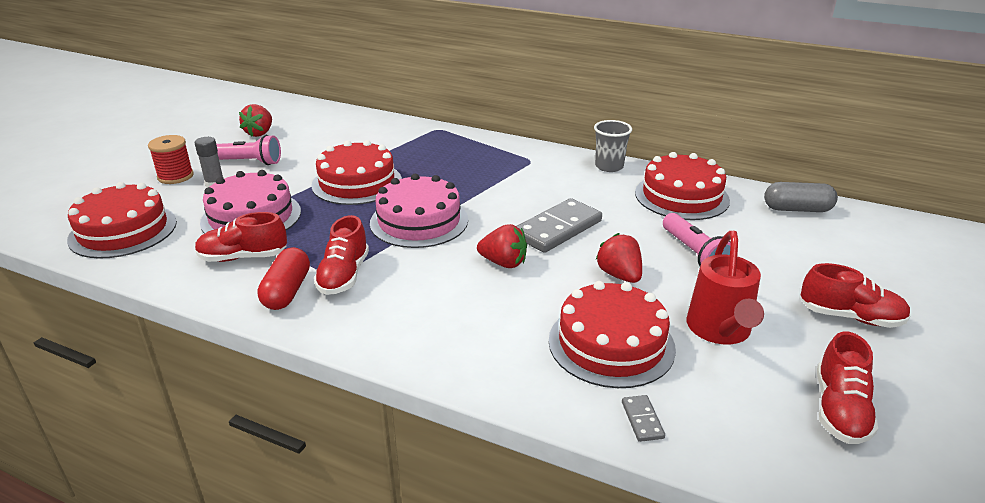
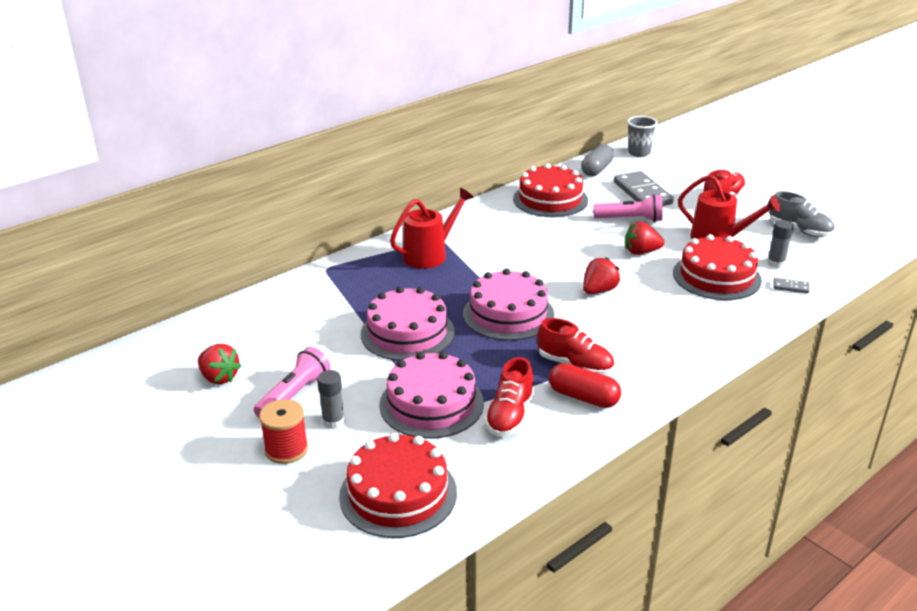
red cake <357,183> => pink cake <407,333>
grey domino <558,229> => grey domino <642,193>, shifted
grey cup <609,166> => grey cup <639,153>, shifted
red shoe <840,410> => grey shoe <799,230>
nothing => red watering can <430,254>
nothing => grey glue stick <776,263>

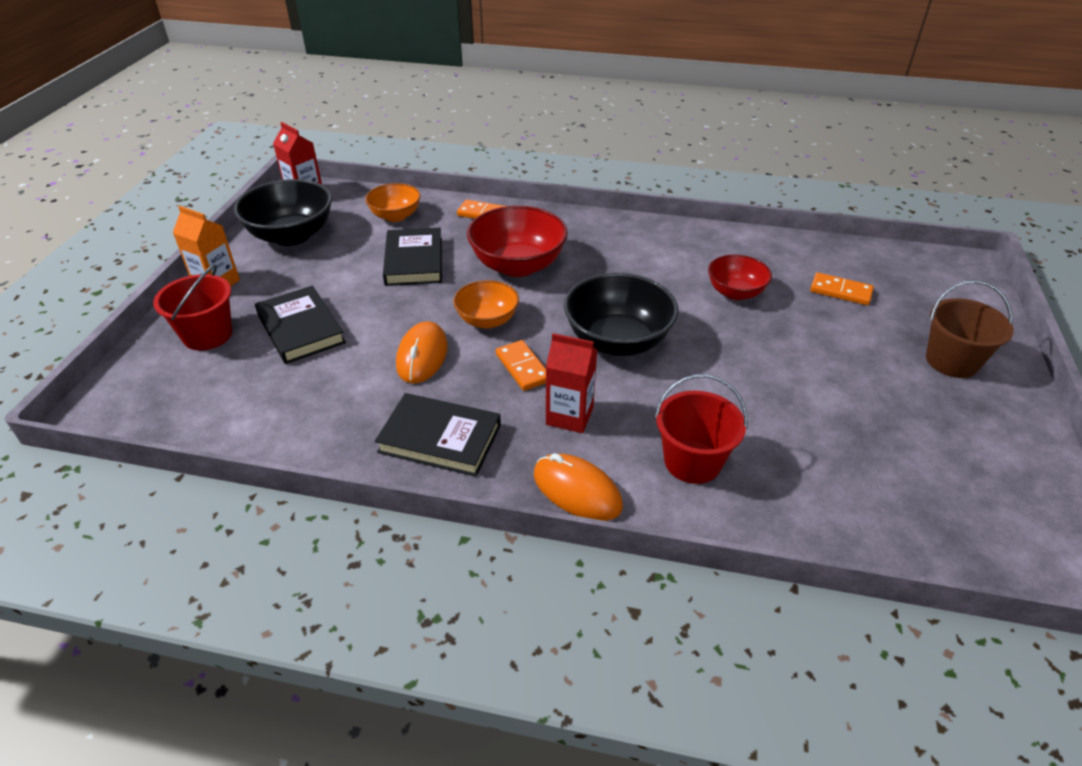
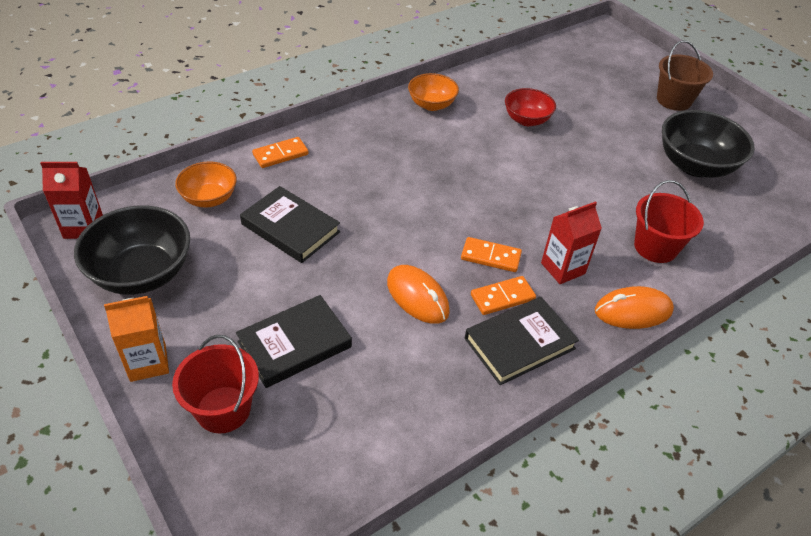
black book <300,329> => black book <294,344>, 45 degrees counterclockwise
orange bowl <487,320> => orange bowl <431,104>, shifted
red bowl <518,265> => nothing
black bowl <617,341> => black bowl <695,165>, shifted
orange domino <840,291> => orange domino <502,297>, shifted

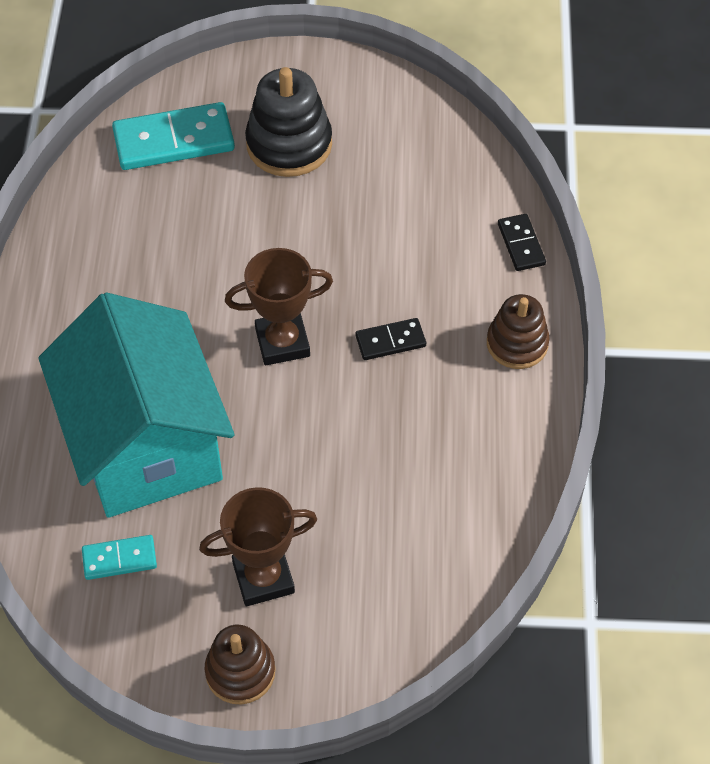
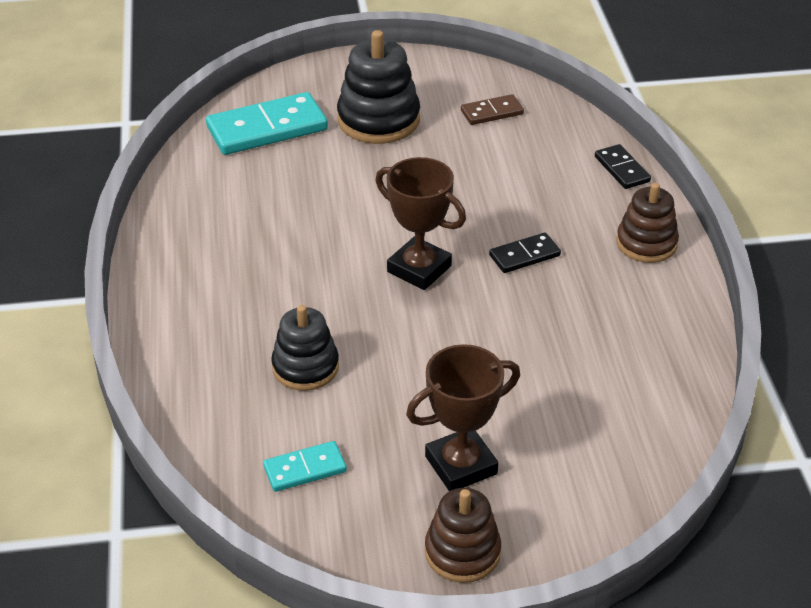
turquoise house <146,444> => black stacking toy <305,367>
brown trophy <282,342> => brown trophy <419,269>, 60 degrees clockwise
nothing => brown domino <491,112>

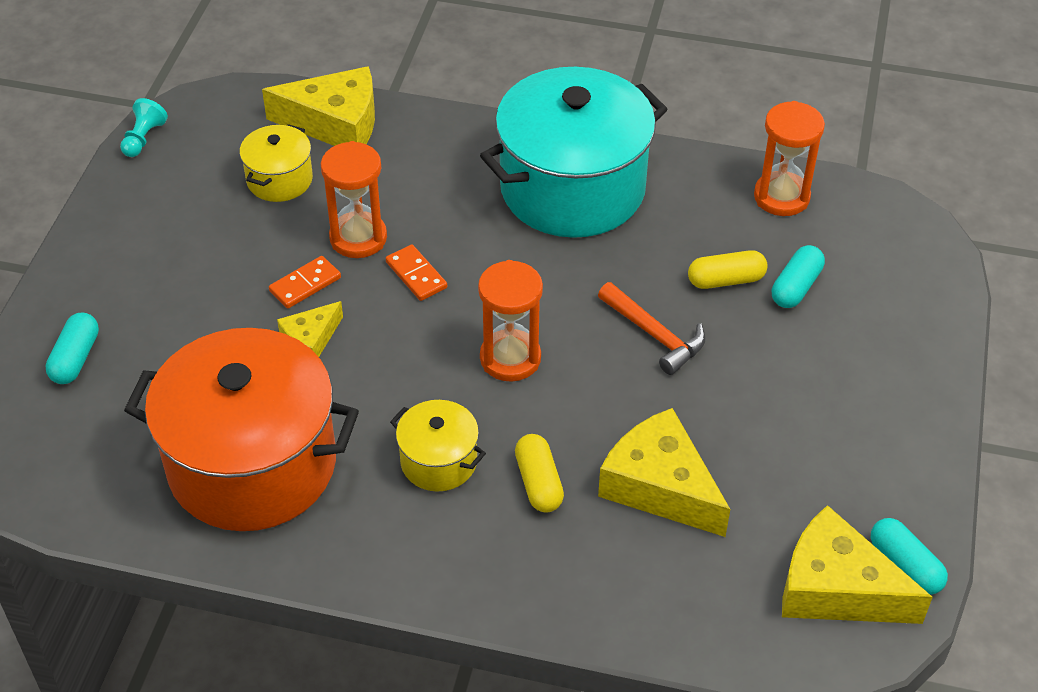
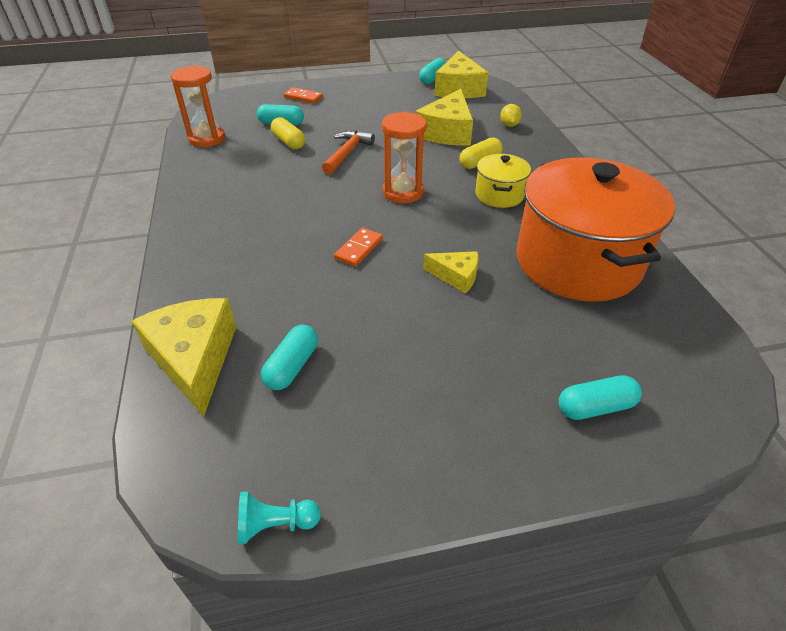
yellow pot <279,180> => turquoise capsule <292,366>
orange domino <305,284> => orange domino <303,97>, shifted
orange hourglass <358,238> => nothing
turquoise pot <572,188> => nothing
nothing => yellow lemon <509,125>

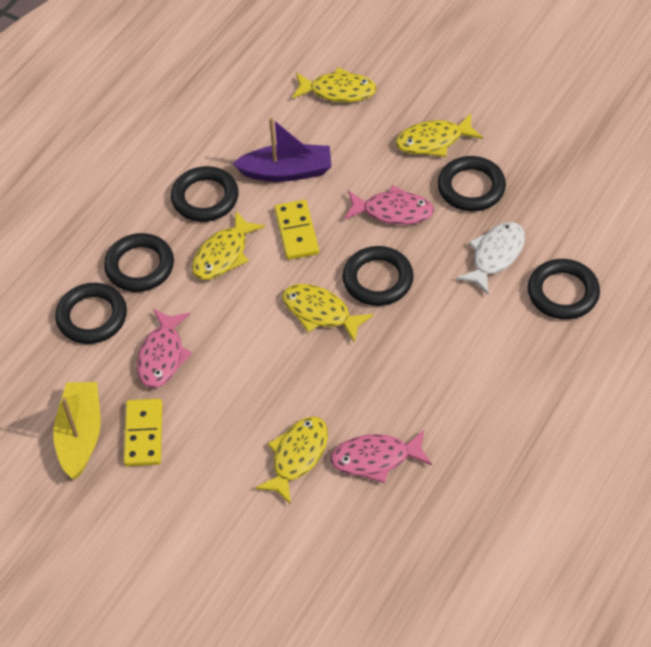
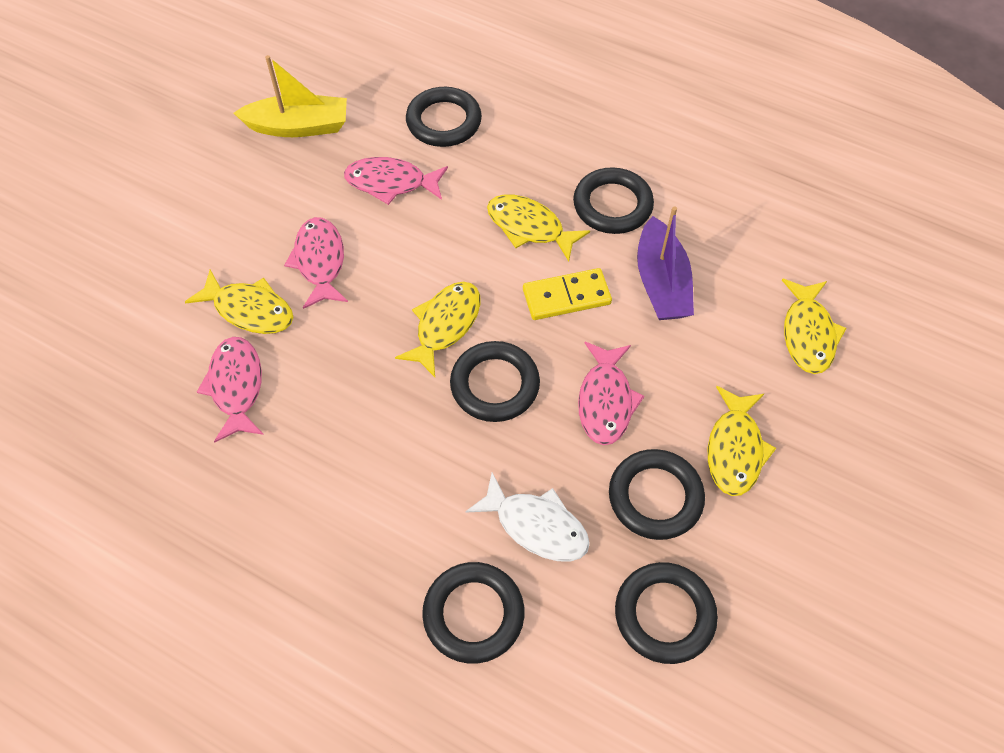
black ring <140,266> => black ring <664,614>, shifted
yellow domino <143,434> => nothing
yellow fish <433,141> => yellow fish <735,449>, 150 degrees counterclockwise
nothing => pink fish <320,261>

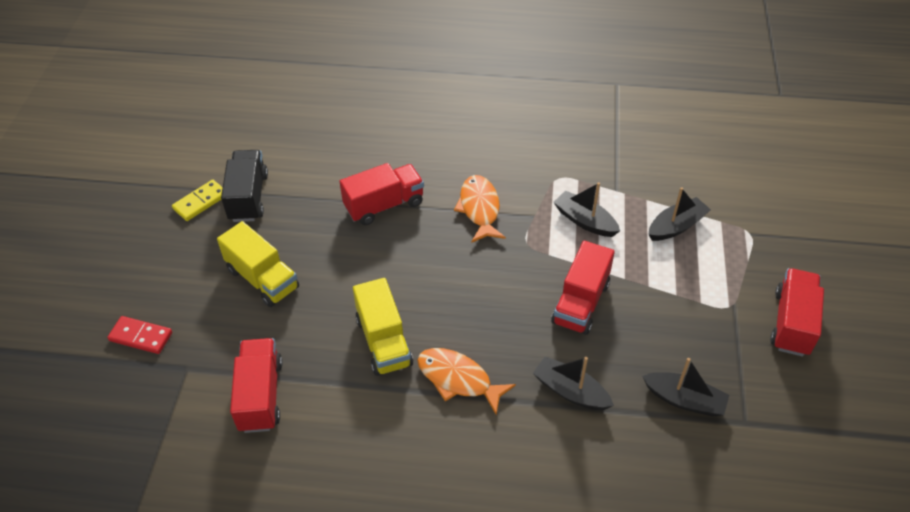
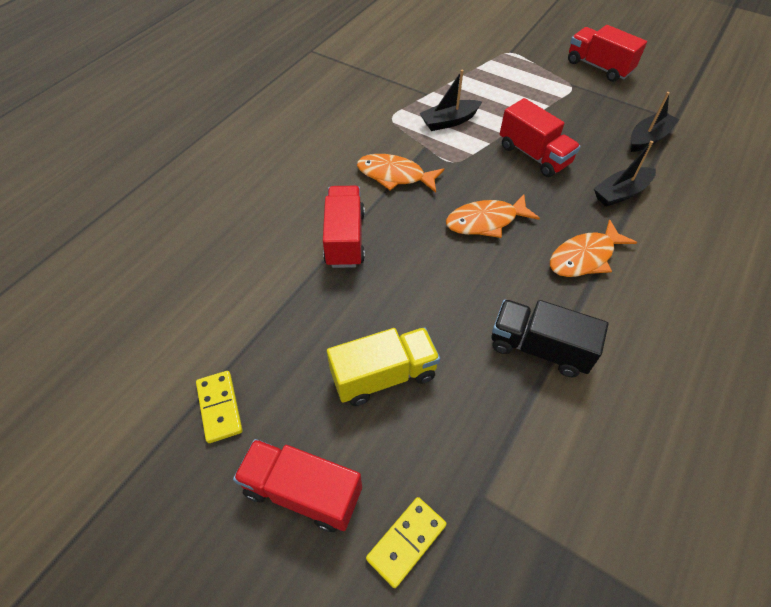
red domino <141,337> => yellow domino <406,542>
black truck <248,197> => black truck <539,348>, shifted
red truck <261,395> => red truck <302,491>, shifted
yellow truck <384,341> => nothing
black boat <676,226> => nothing
nothing => orange fish <485,221>

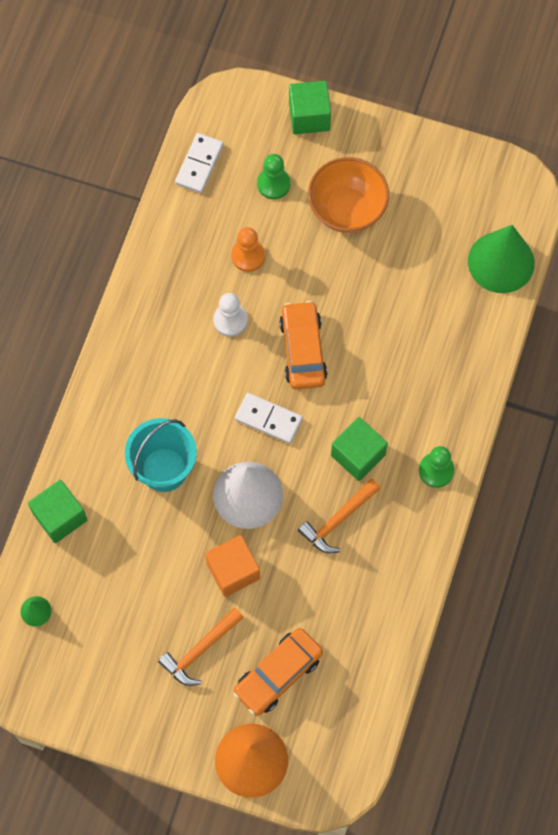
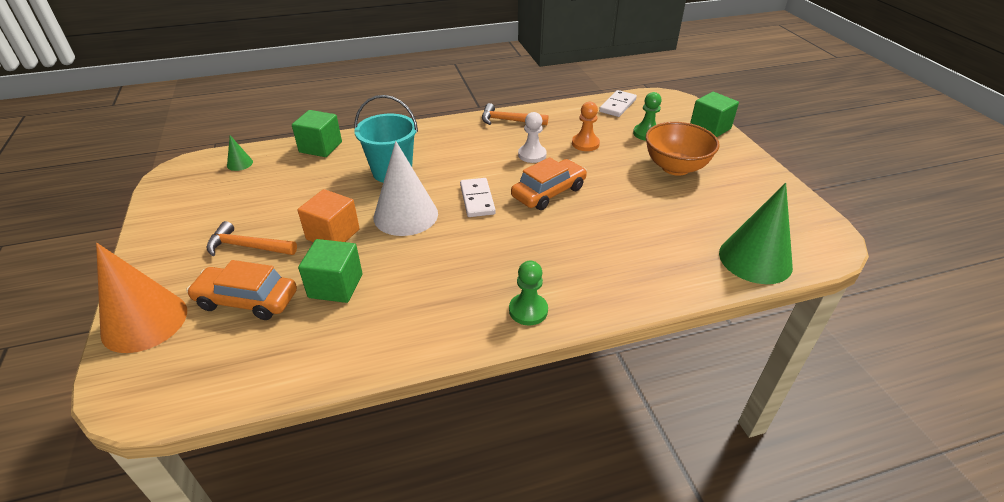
white domino <199,164> => white domino <617,105>, 45 degrees counterclockwise
orange hammer <338,520> => orange hammer <509,121>, shifted
green cube <358,455> => green cube <335,286>, shifted

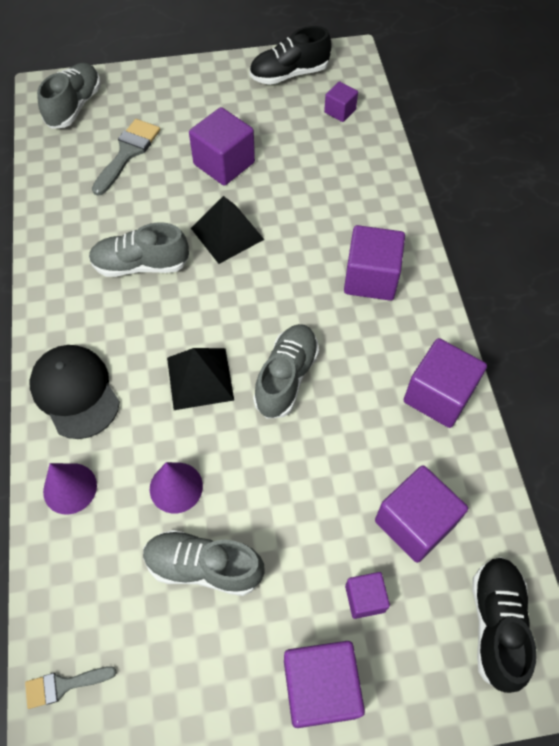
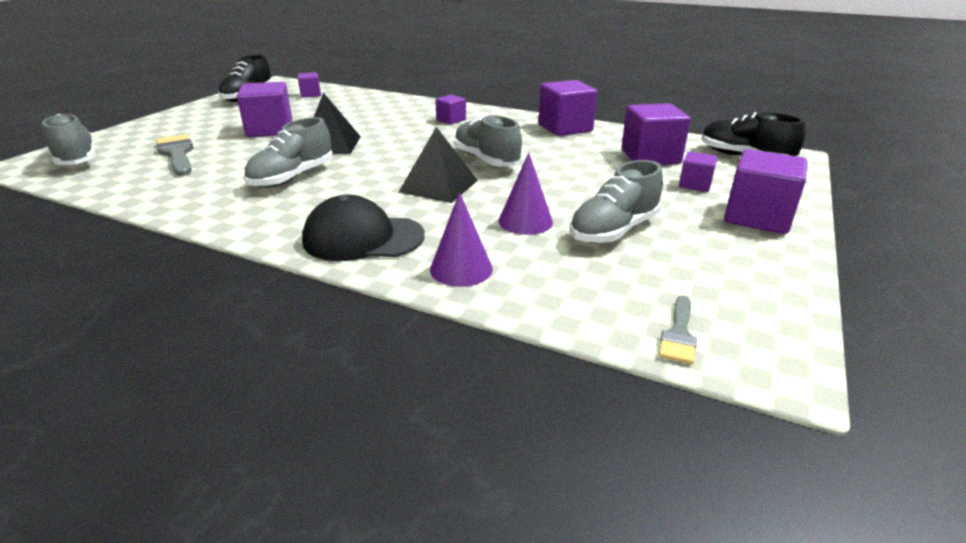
purple cube <371,278> => purple cube <451,120>, x0.55

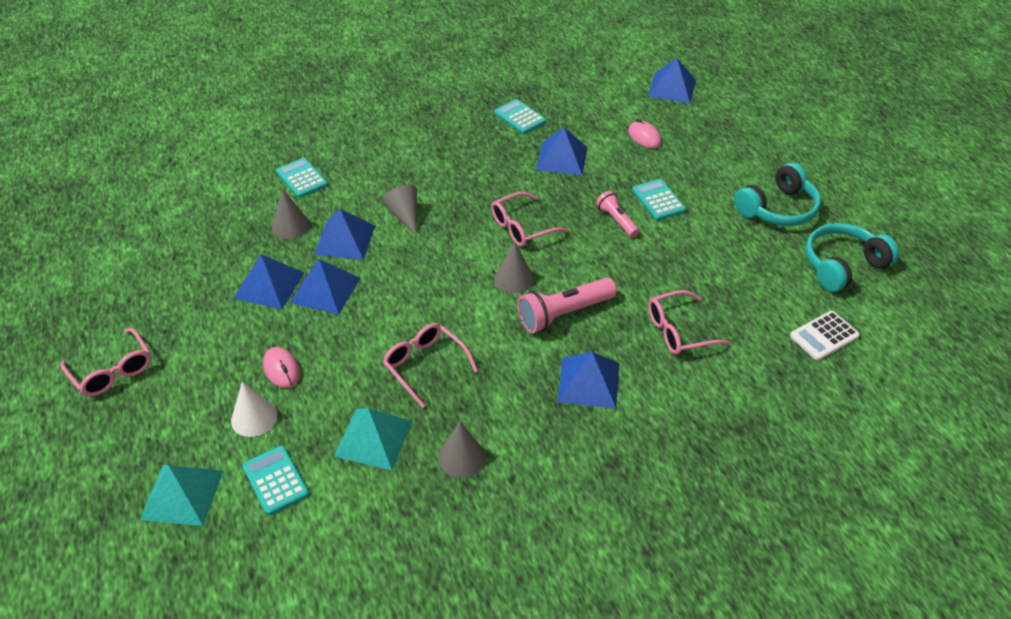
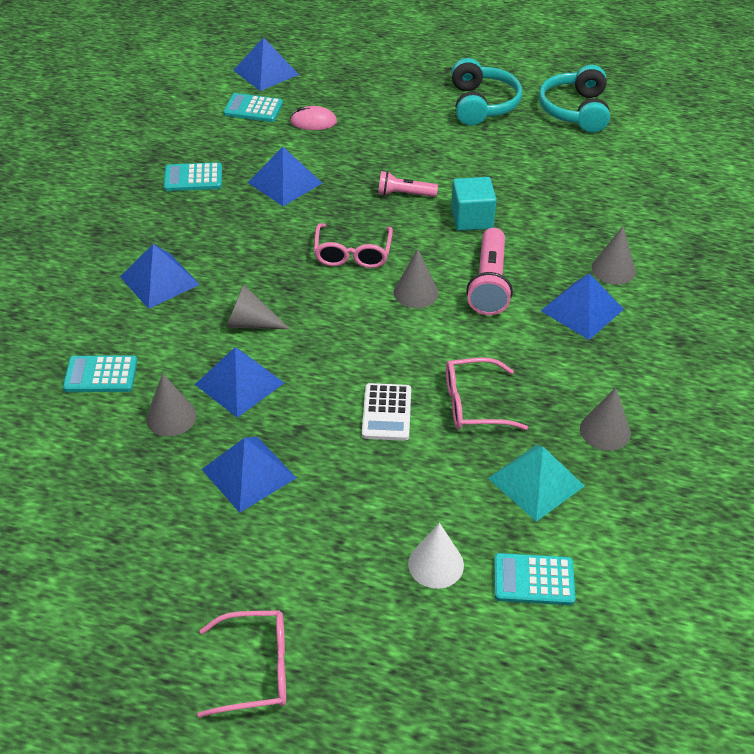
turquoise pyramid <182,494> => nothing
pink mouse <282,369> => nothing
blue pyramid <325,290> => blue pyramid <159,280>, shifted
turquoise calculator <658,200> => turquoise calculator <253,108>, shifted
pink glasses <678,331> => nothing
white calculator <824,336> => white calculator <386,412>, shifted
nothing => turquoise cube <472,218>
nothing => grey cone <613,269>

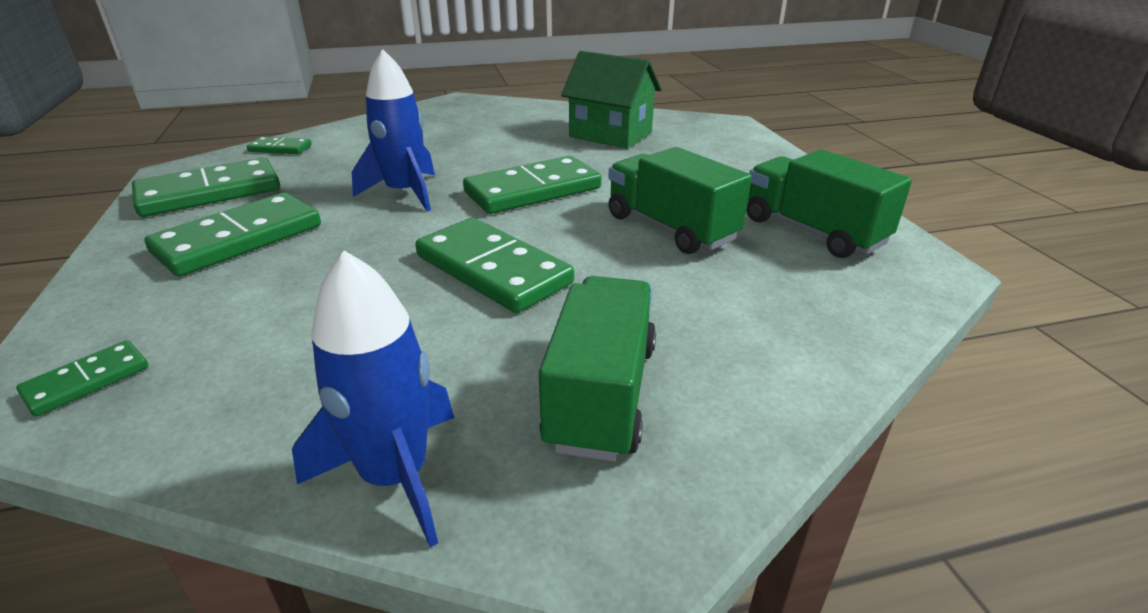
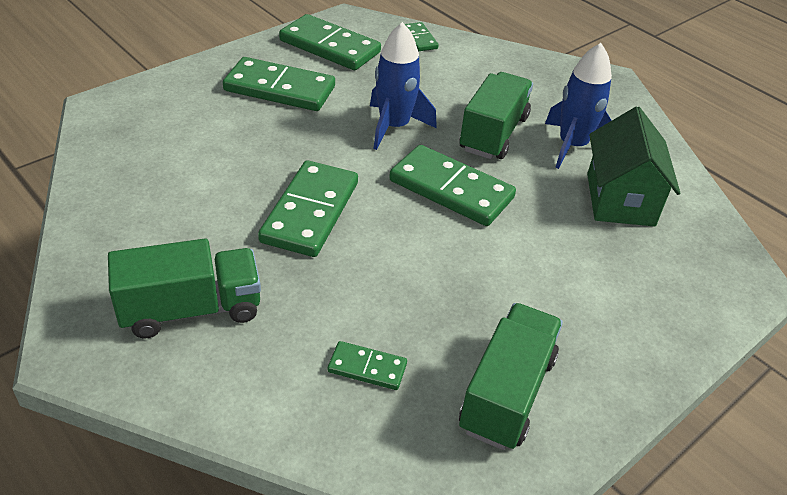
green domino <87,381> => green domino <367,368>, shifted
blue rocket <395,476> => blue rocket <572,146>, shifted
green truck <671,228> => green truck <493,134>, shifted

